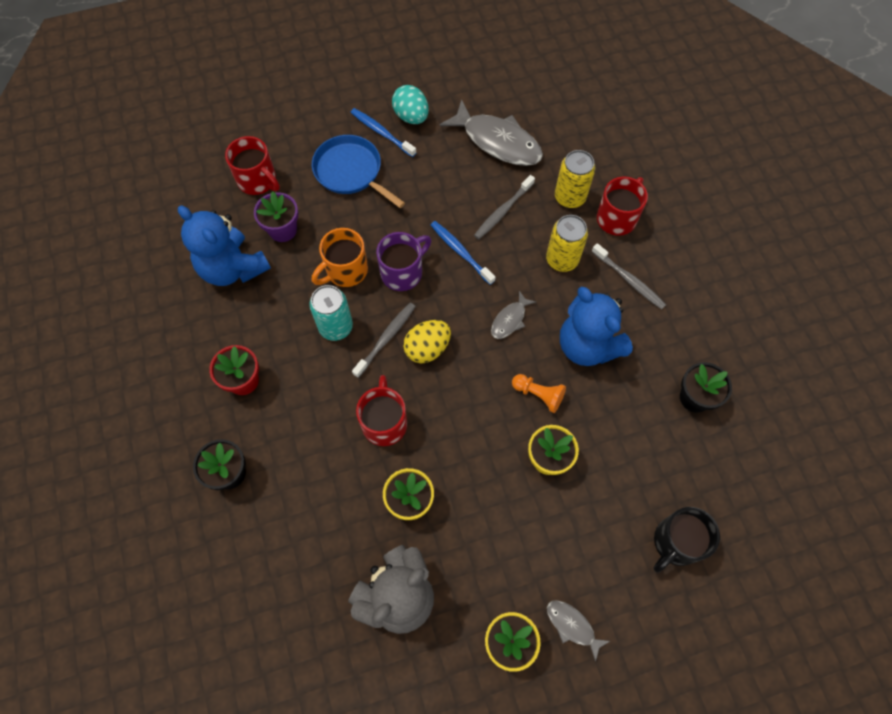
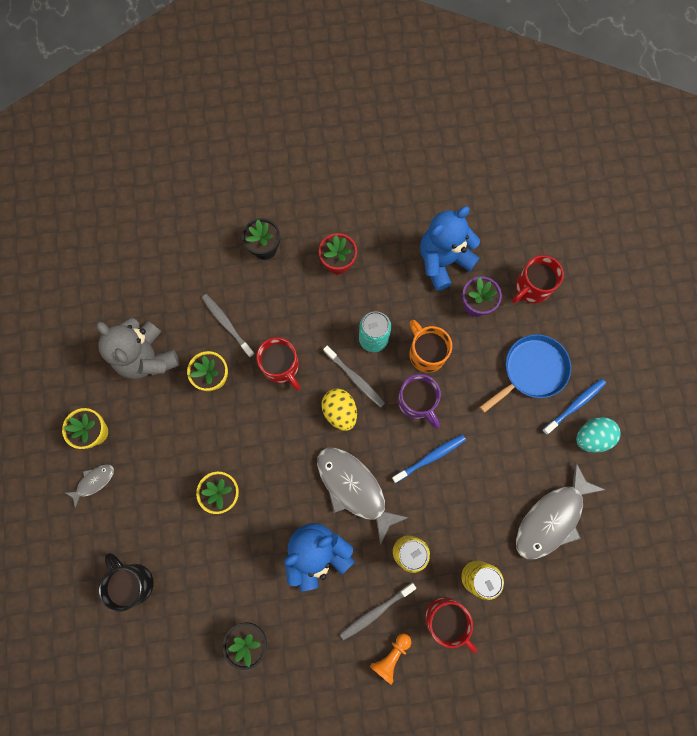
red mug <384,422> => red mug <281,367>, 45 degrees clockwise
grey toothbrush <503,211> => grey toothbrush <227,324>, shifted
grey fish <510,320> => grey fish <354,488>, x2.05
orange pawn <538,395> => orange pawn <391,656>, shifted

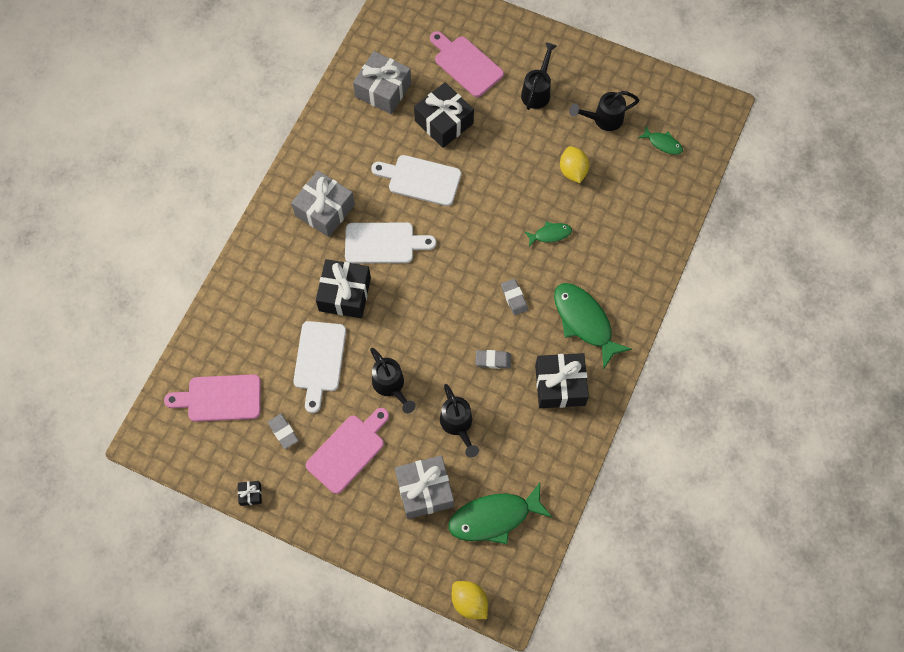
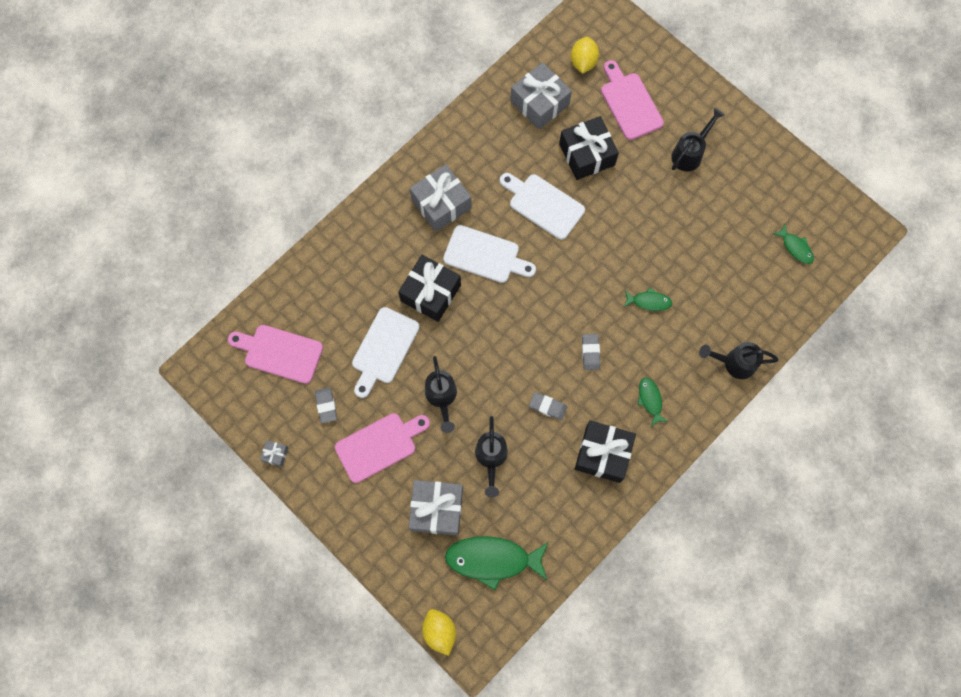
black gift <250,494> => grey gift <275,454>
green fish <584,321> => green fish <650,400>, x0.50
yellow lemon <573,171> => yellow lemon <583,62>, shifted
black watering can <603,119> => black watering can <734,363>, shifted

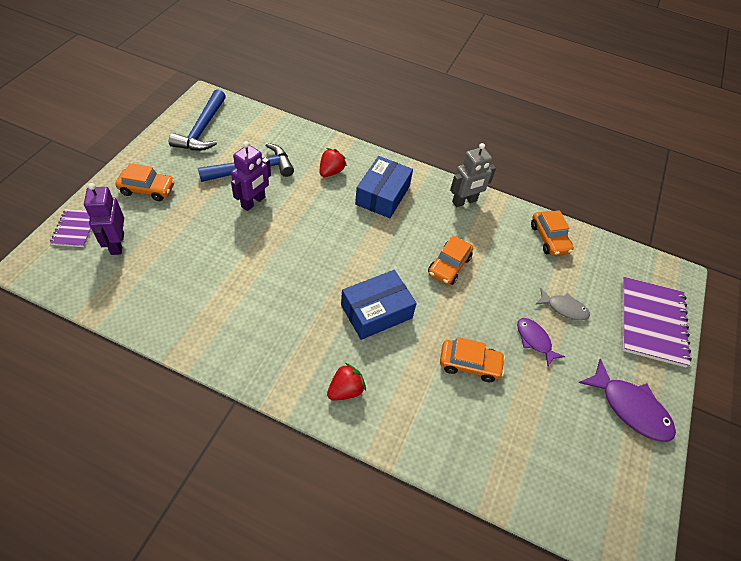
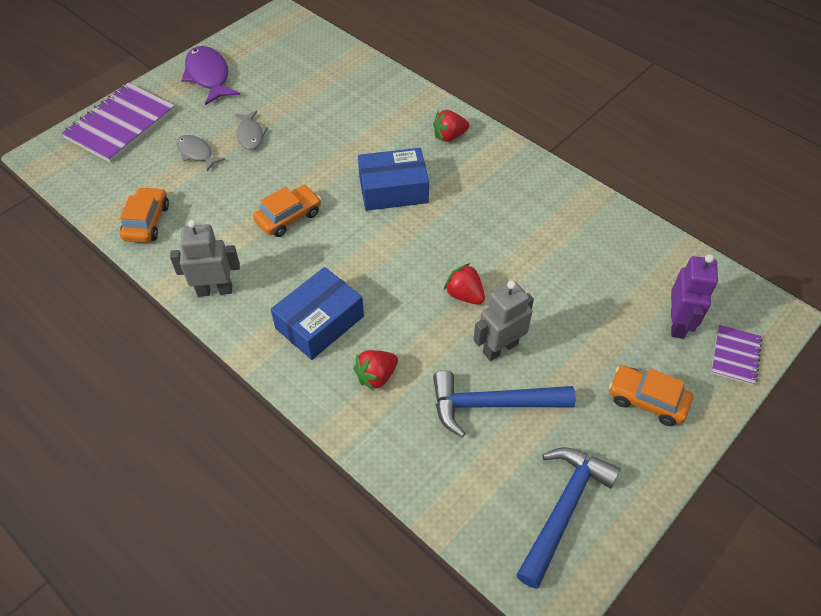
purple robot <253,202> => grey robot <500,348>
orange car <469,364> => nothing
purple fish <534,340> => grey fish <250,135>
nothing => red strawberry <464,295>

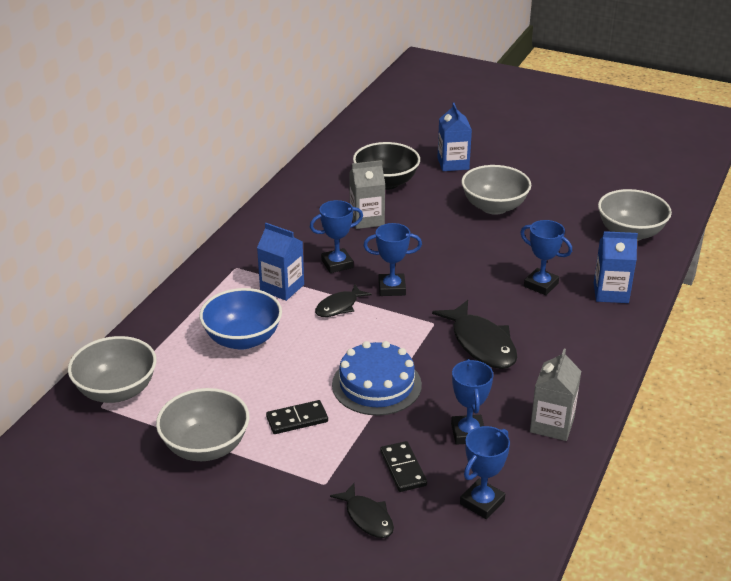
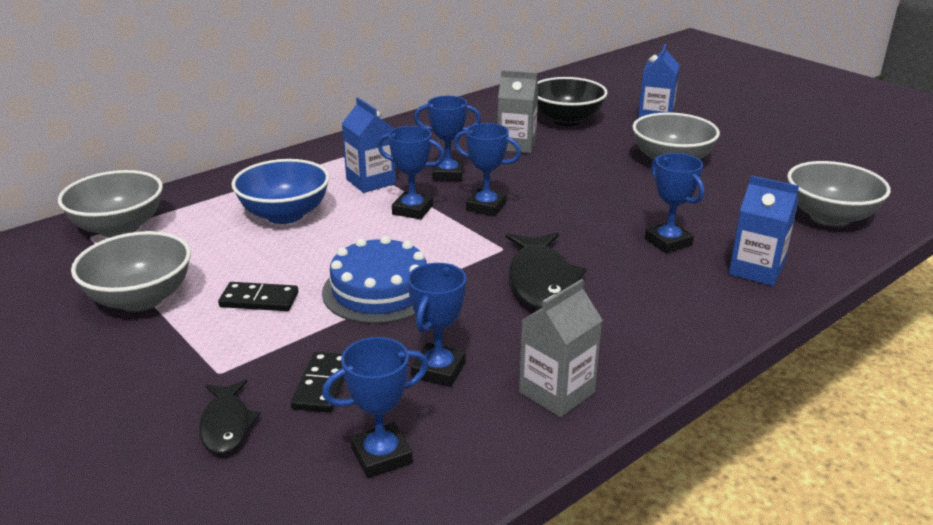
black fish <339,306> => blue trophy <412,210>

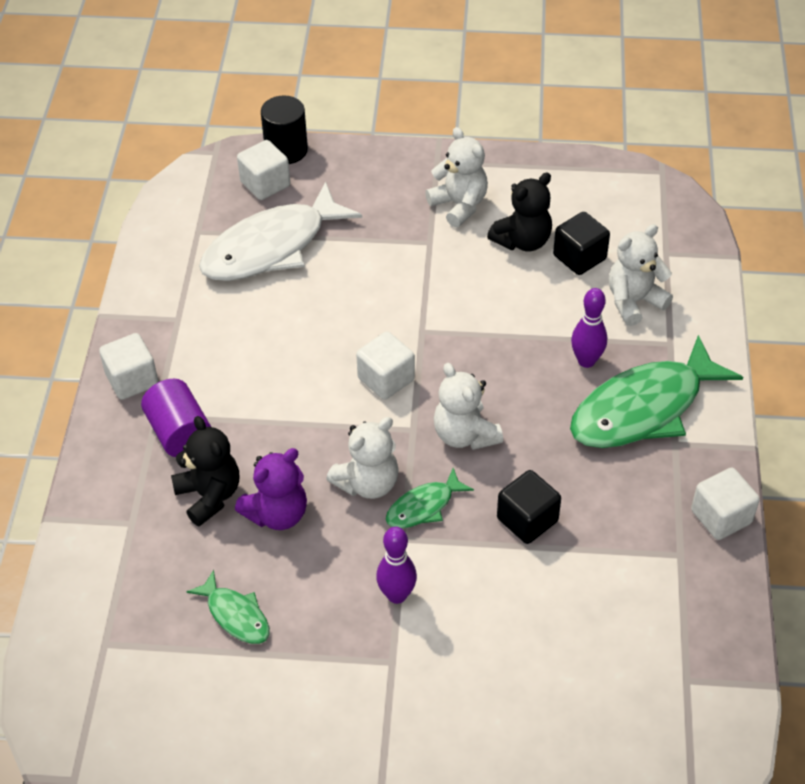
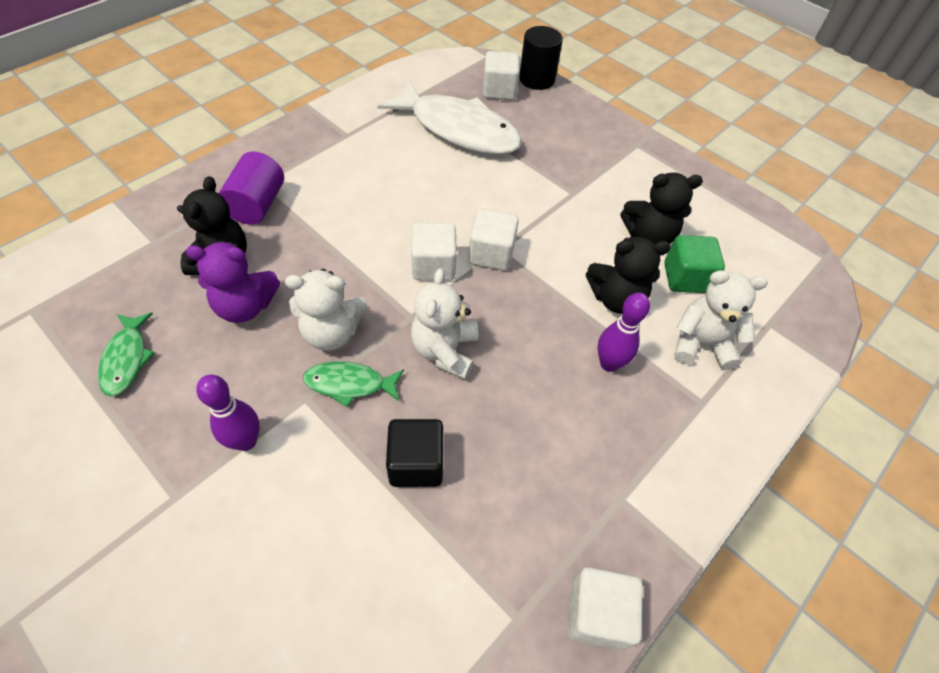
white cube <132,380> => white cube <491,254>, shifted
white fish <272,247> => white fish <458,129>, 150 degrees counterclockwise
white teddy bear <459,205> => nothing
black cube <579,257> => green cube <685,278>
green fish <644,408> => nothing
nothing => black teddy bear <616,298>

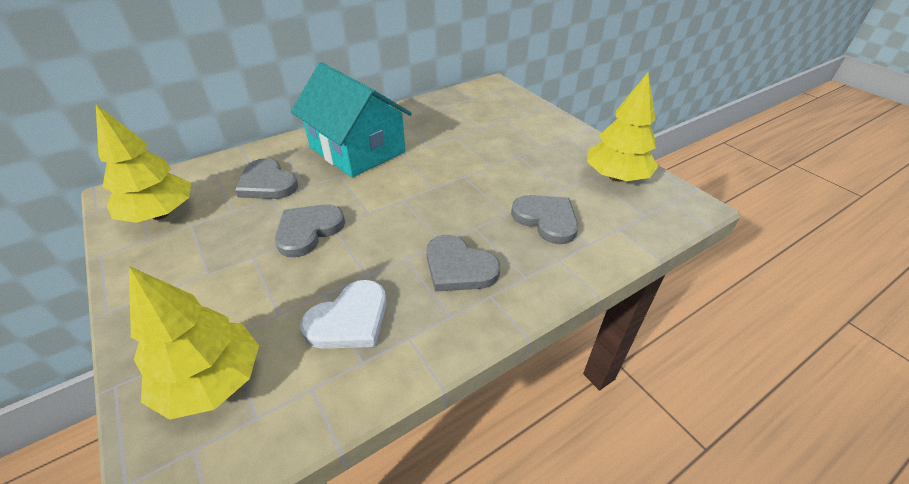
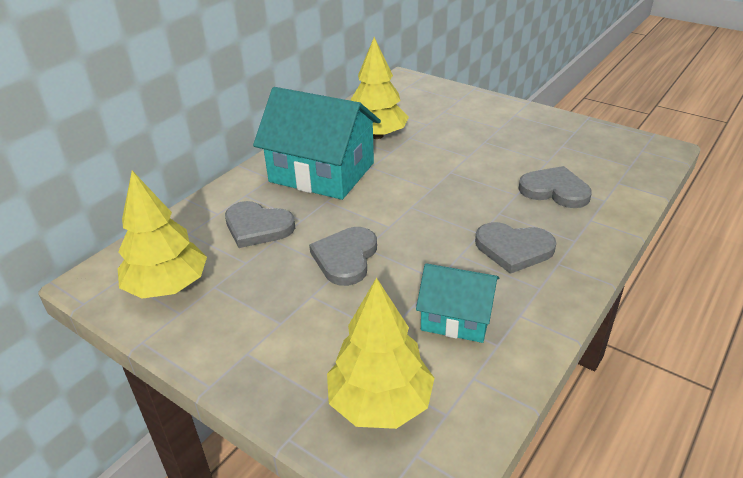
white heart <349,320> => turquoise house <456,317>
yellow tree <616,177> => yellow tree <376,135>, shifted

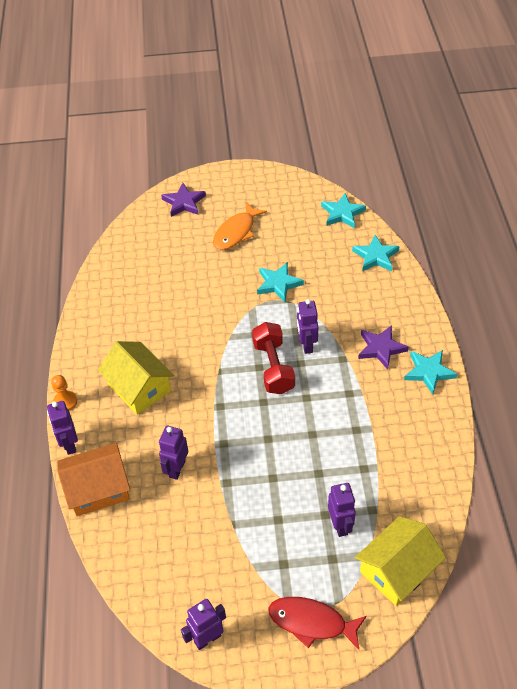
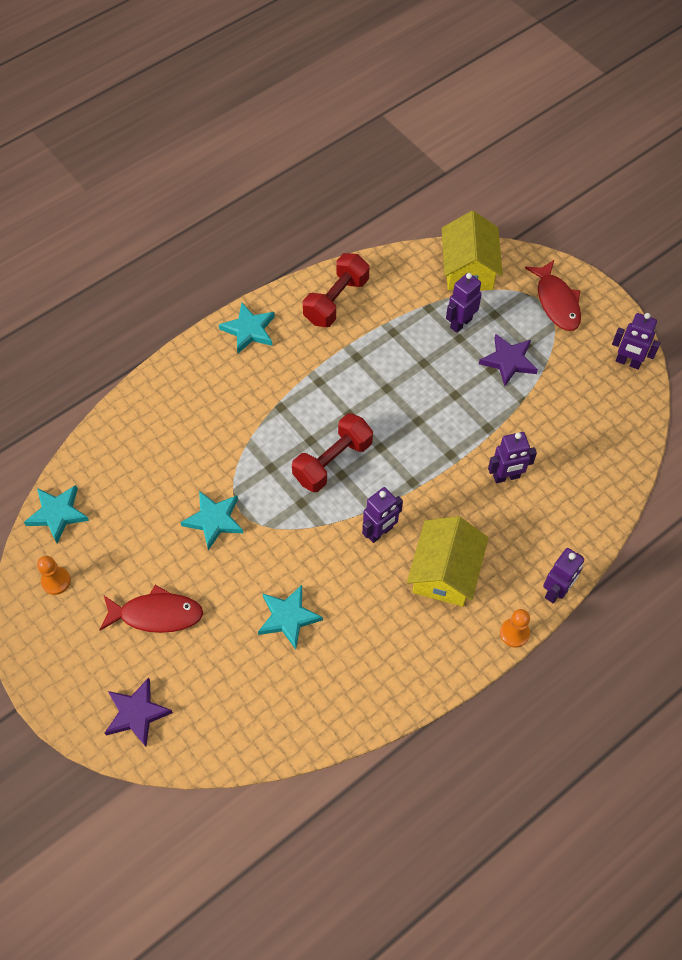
orange house <98,489> => nothing
orange fish <236,232> => red fish <156,614>
purple robot <306,345> => purple robot <380,532>, shifted
turquoise star <376,256> => turquoise star <288,617>, shifted
yellow house <397,569> => yellow house <468,268>, 75 degrees clockwise
purple star <381,348> => purple star <508,361>, shifted
nothing => orange pawn <56,581>
nothing => red dumbbell <336,301>

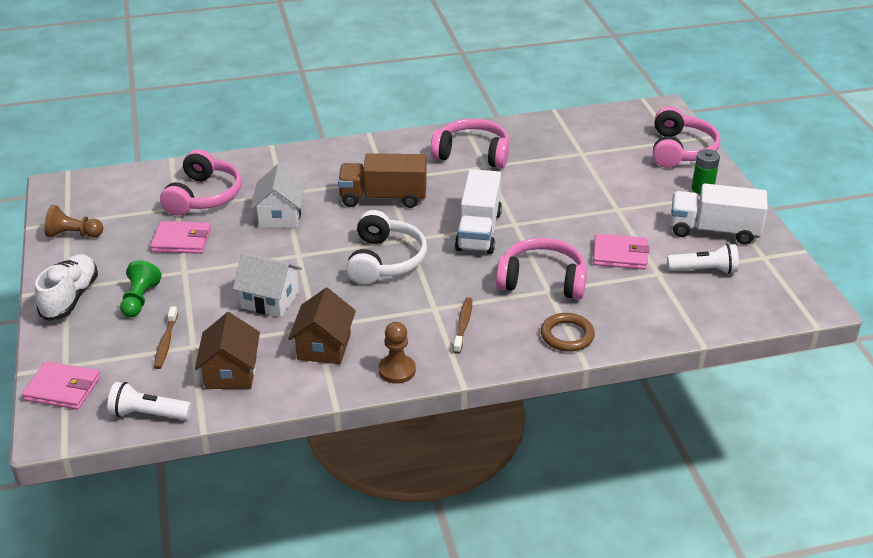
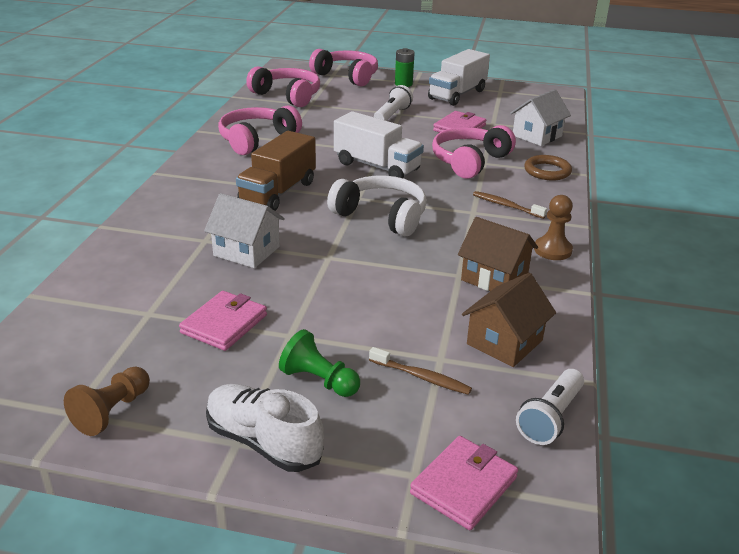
pink headphones <203,196> => pink headphones <287,96>, shifted
brown house <231,372> => brown house <504,342>, 75 degrees counterclockwise
white house <270,300> => white house <537,136>, shifted
white flashlight <704,270> => white flashlight <392,115>, shifted

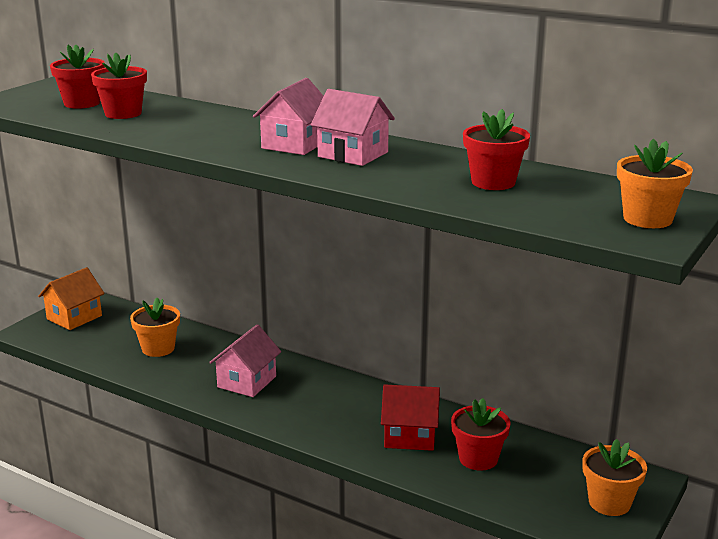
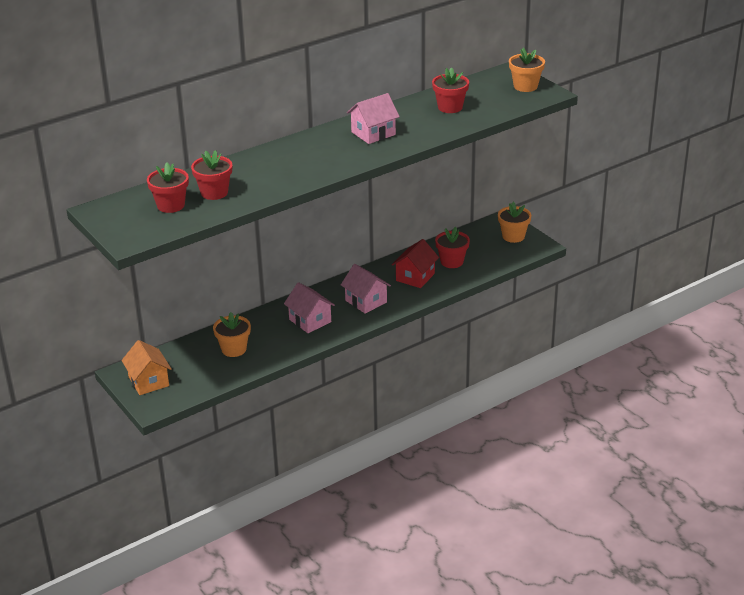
pink house <295,144> => pink house <366,301>, shifted

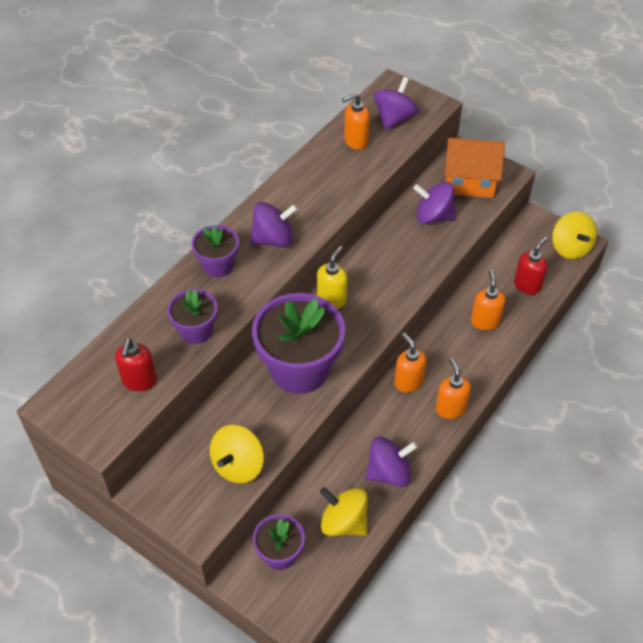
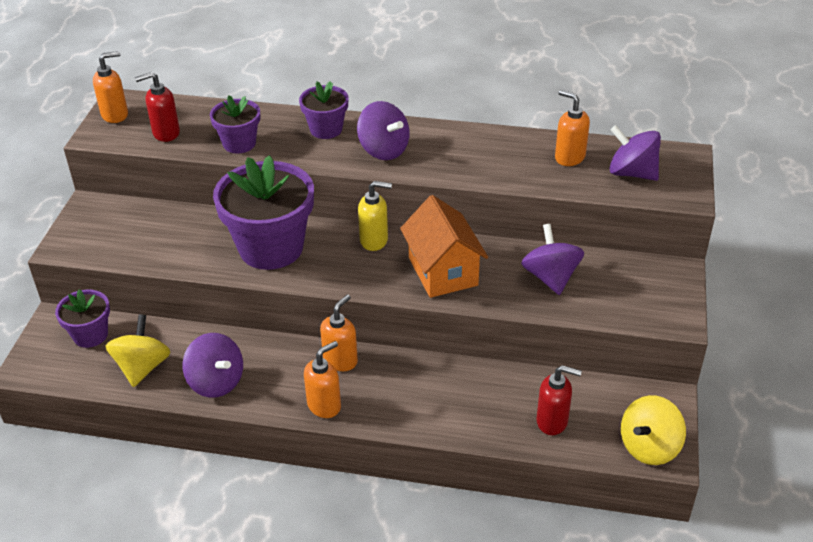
yellow spinning top <238,465> => nothing
purple spinning top <394,118> => purple spinning top <632,173>, 150 degrees counterclockwise
orange house <469,182> => orange house <443,271>, shifted
orange soap dispenser <485,321> => orange soap dispenser <115,115>, shifted

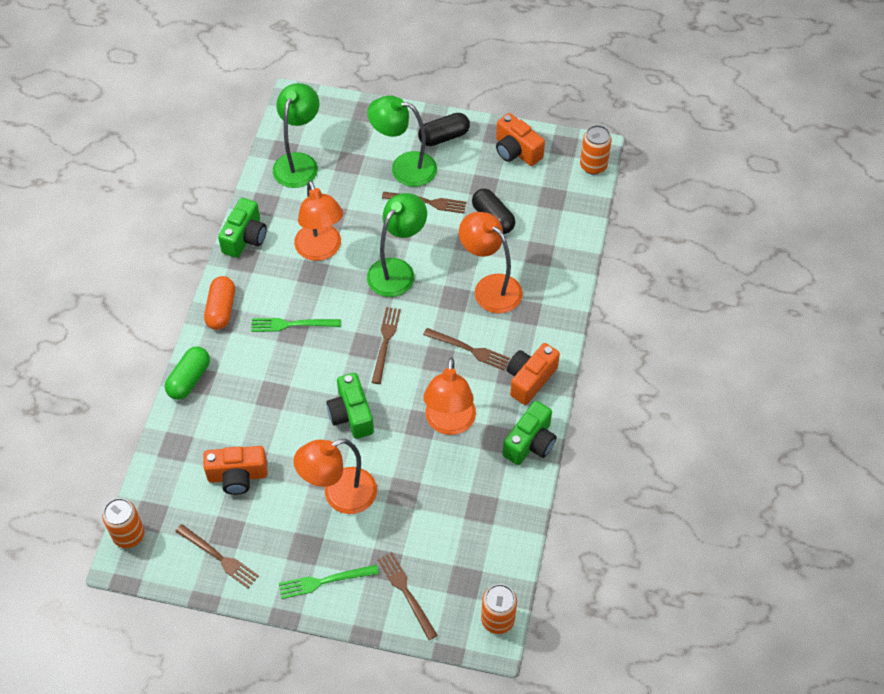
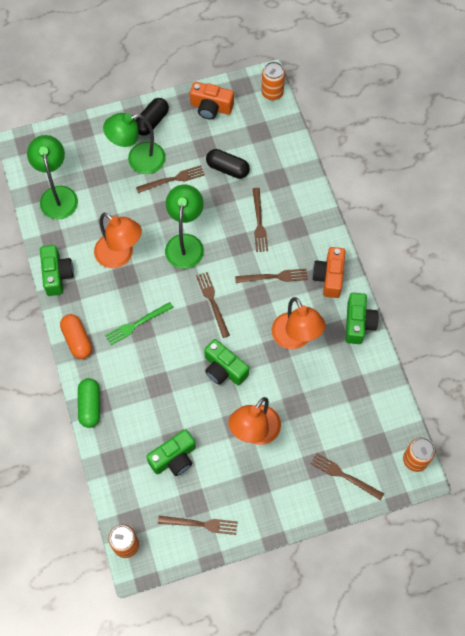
orange camera <237,476> => green camera <174,458>
green fork <324,581> => nothing
orange lamp <490,287> => brown fork <259,222>

